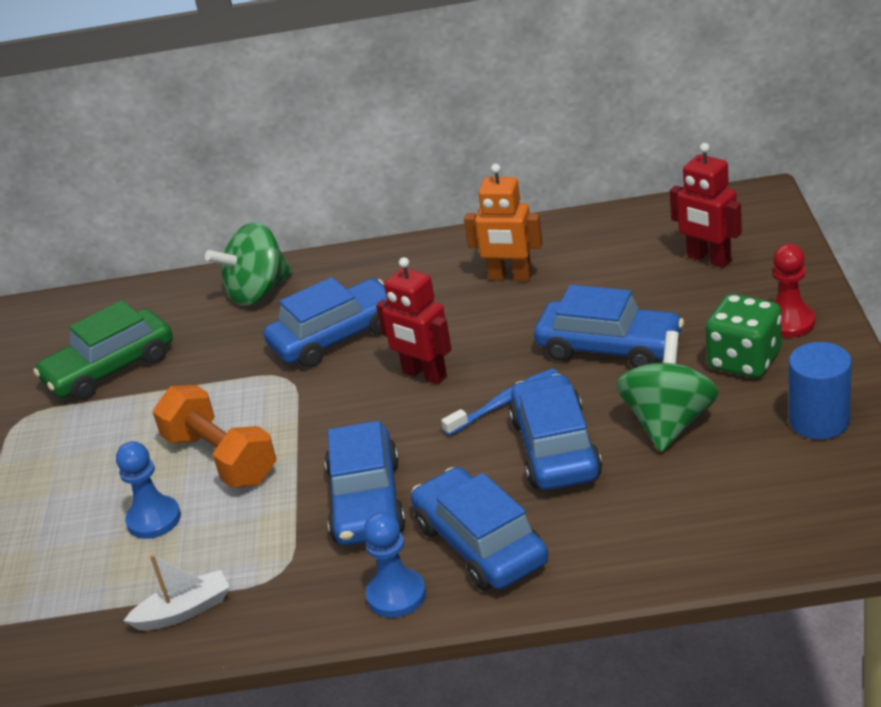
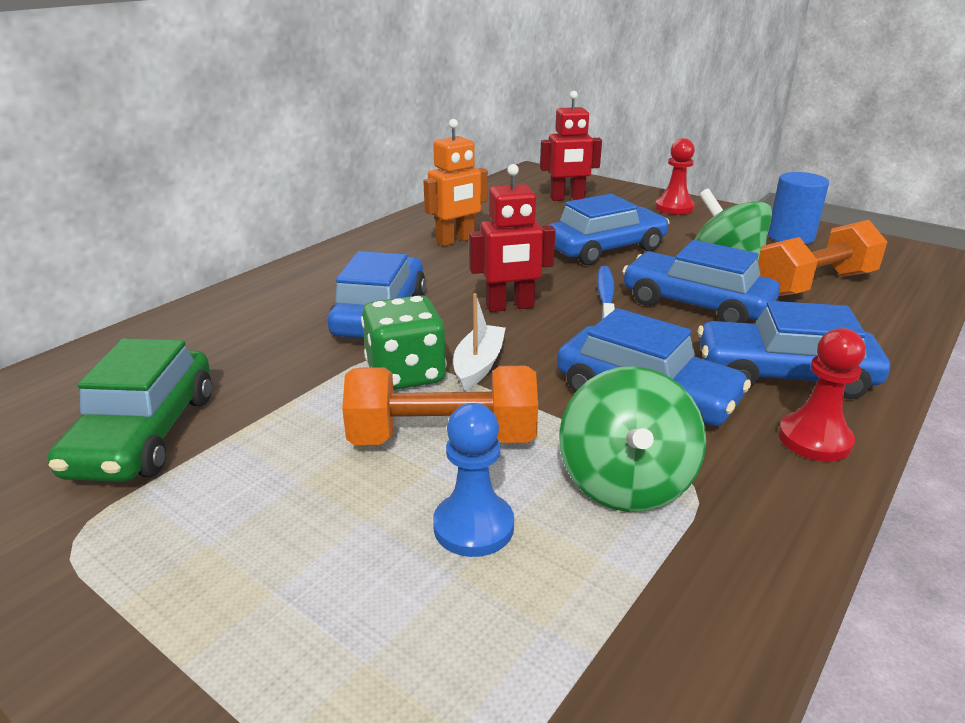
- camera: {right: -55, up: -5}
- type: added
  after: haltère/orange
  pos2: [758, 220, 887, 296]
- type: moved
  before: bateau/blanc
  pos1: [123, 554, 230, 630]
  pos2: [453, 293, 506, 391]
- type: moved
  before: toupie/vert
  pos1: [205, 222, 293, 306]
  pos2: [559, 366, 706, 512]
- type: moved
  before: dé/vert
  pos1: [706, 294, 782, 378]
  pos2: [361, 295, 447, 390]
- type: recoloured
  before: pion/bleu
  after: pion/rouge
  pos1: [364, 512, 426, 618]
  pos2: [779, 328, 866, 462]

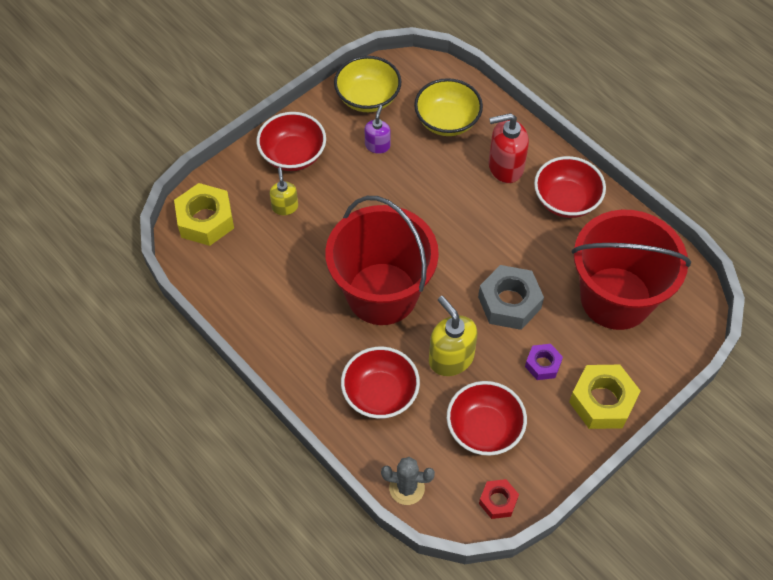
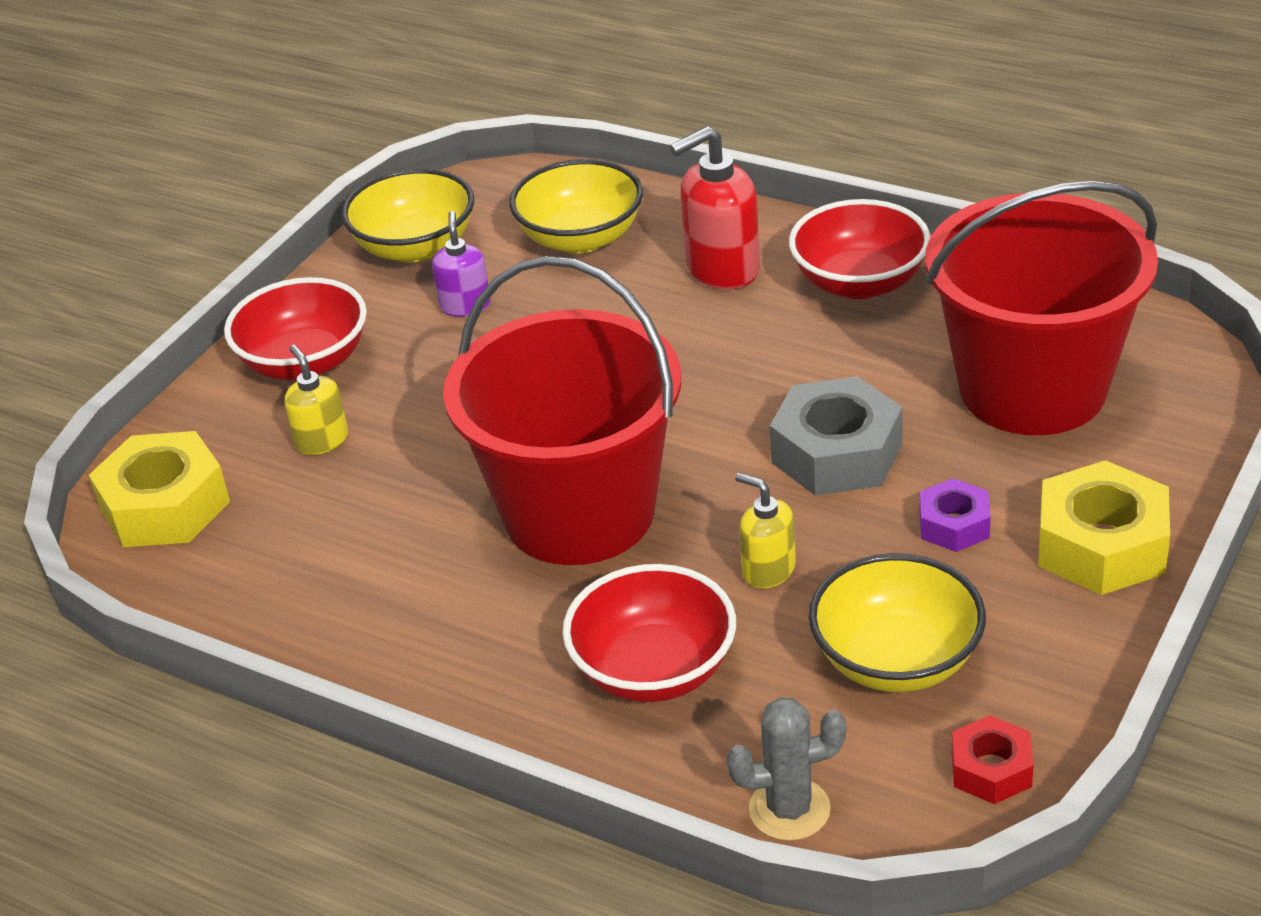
- camera: {right: -15, up: -20}
- type: recoloured
  before: bol/rouge
  after: bol/jaune
  pos1: [447, 381, 527, 456]
  pos2: [809, 553, 986, 692]
- type: resized
  before: distributeur de savon/jaune
  pos1: [429, 296, 478, 376]
  pos2: [735, 473, 796, 588]
  scale: 0.59

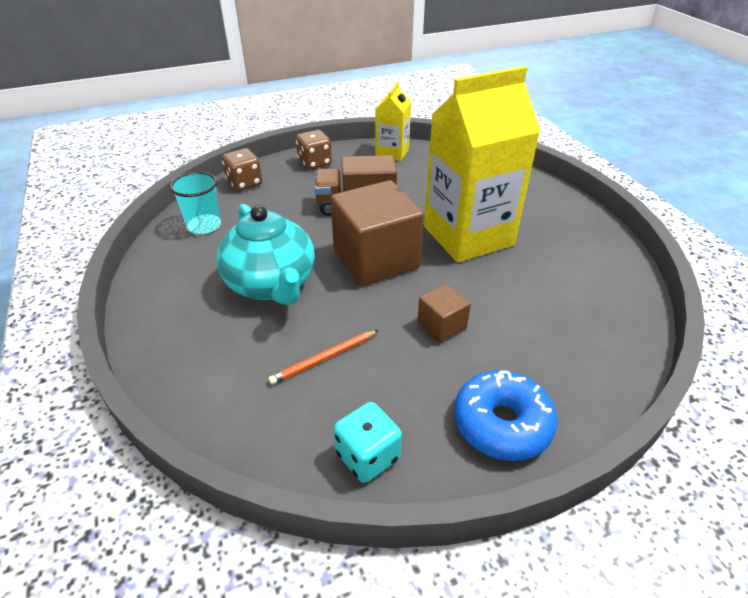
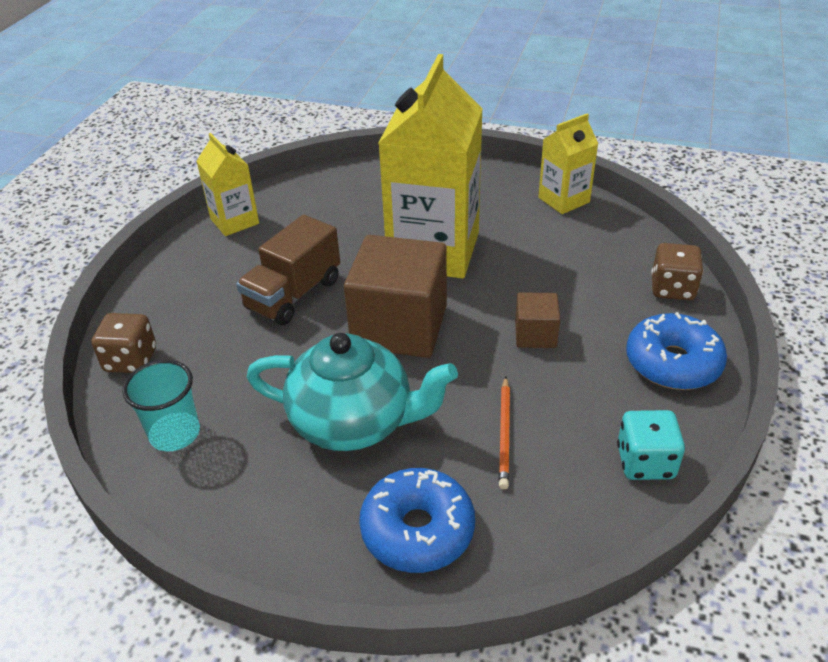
- camera: {right: -50, up: 0}
- type: added
  after: beignet/bleu
  pos2: [359, 468, 475, 573]
- type: added
  after: brique de lait/jaune
  pos2: [538, 113, 598, 214]
- type: moved
  before: dé/marron
  pos1: [296, 130, 332, 170]
  pos2: [651, 243, 703, 300]

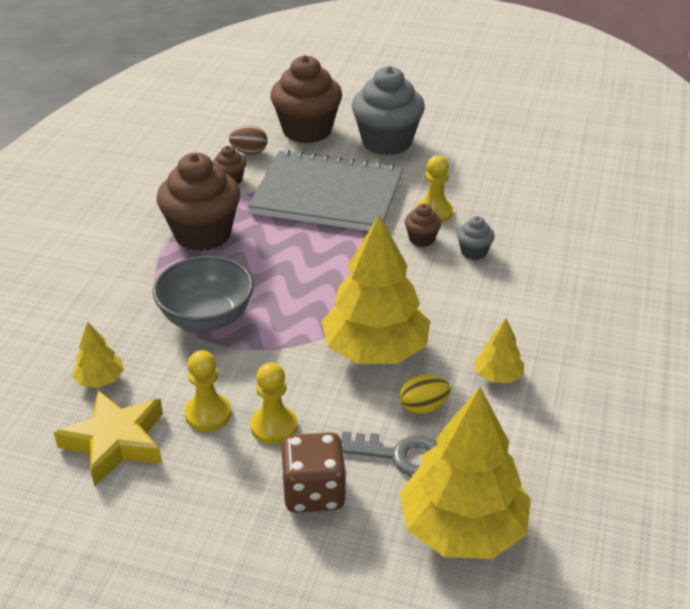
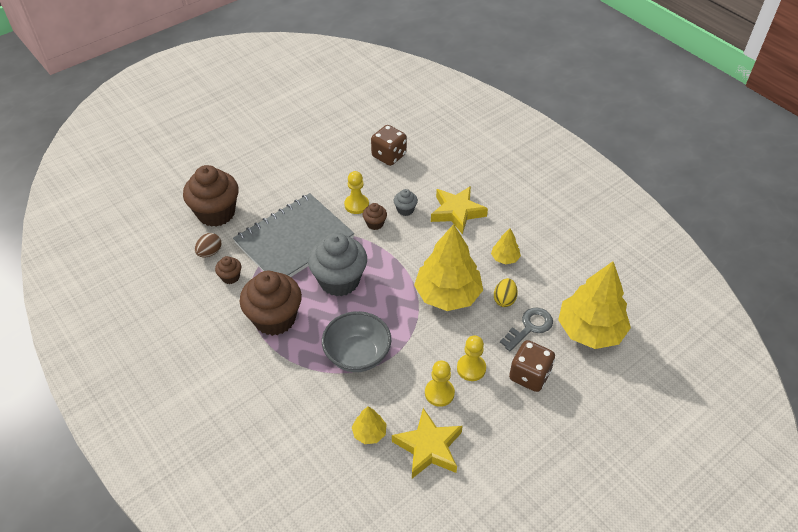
- camera: {right: -55, up: 10}
- type: added
  after: dé/marron
  pos2: [371, 125, 407, 166]
- type: added
  after: étoile/jaune
  pos2: [431, 186, 488, 234]
- type: moved
  before: muffin/gris
  pos1: [352, 66, 425, 155]
  pos2: [308, 233, 367, 296]

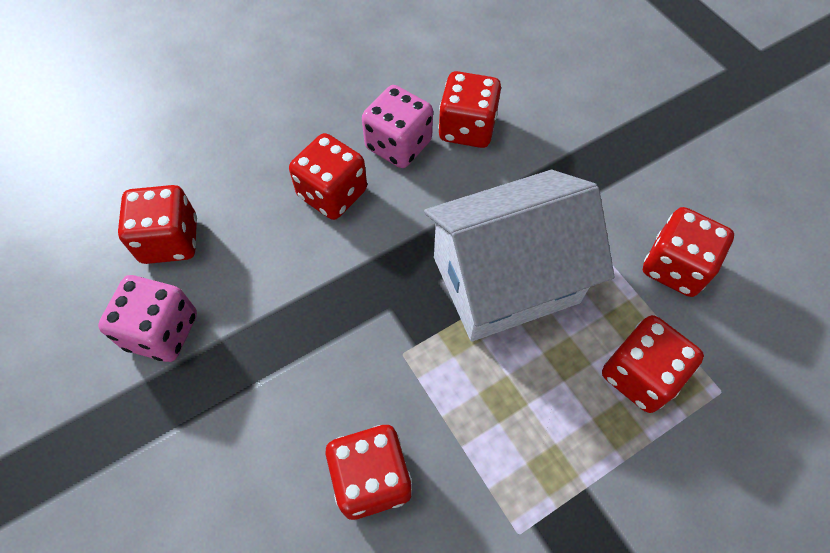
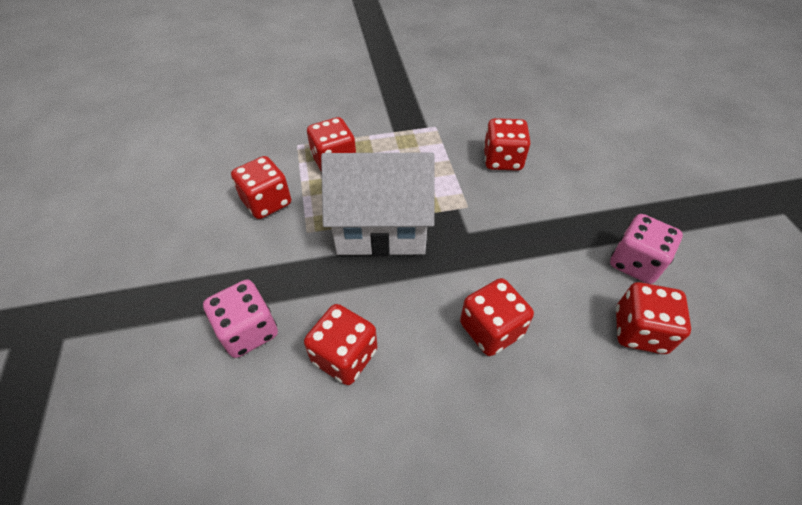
- camera: {right: -160, up: -10}
- type: moved
  before: dé/rose
  pos1: [362, 85, 433, 168]
  pos2: [203, 280, 278, 358]

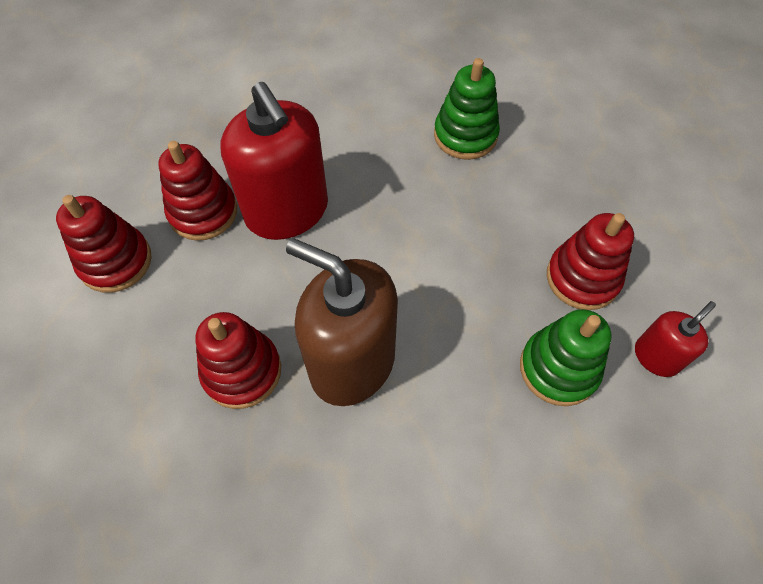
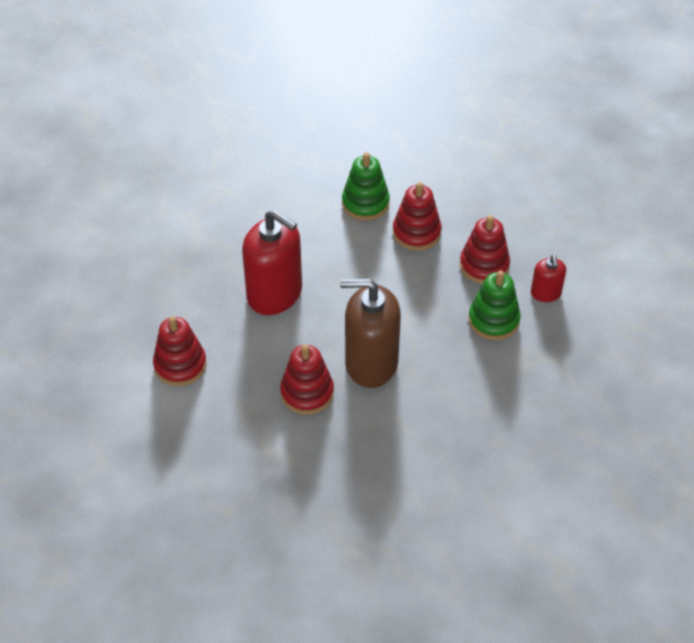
- camera: {right: -25, up: -10}
- type: moved
  before: jouet à empiler/rouge
  pos1: [159, 141, 237, 241]
  pos2: [393, 182, 441, 251]
- type: turned
  before: distributeur de savon/rouge
  pos1: [635, 301, 716, 377]
  pos2: [531, 255, 566, 302]
  turn: 150

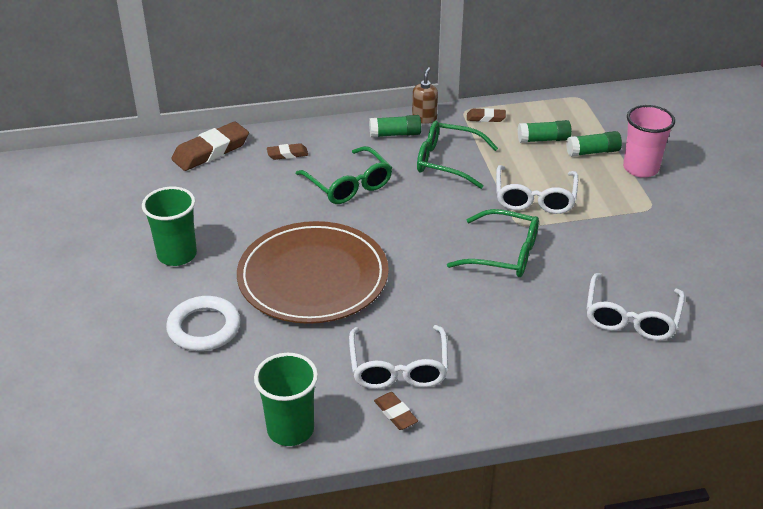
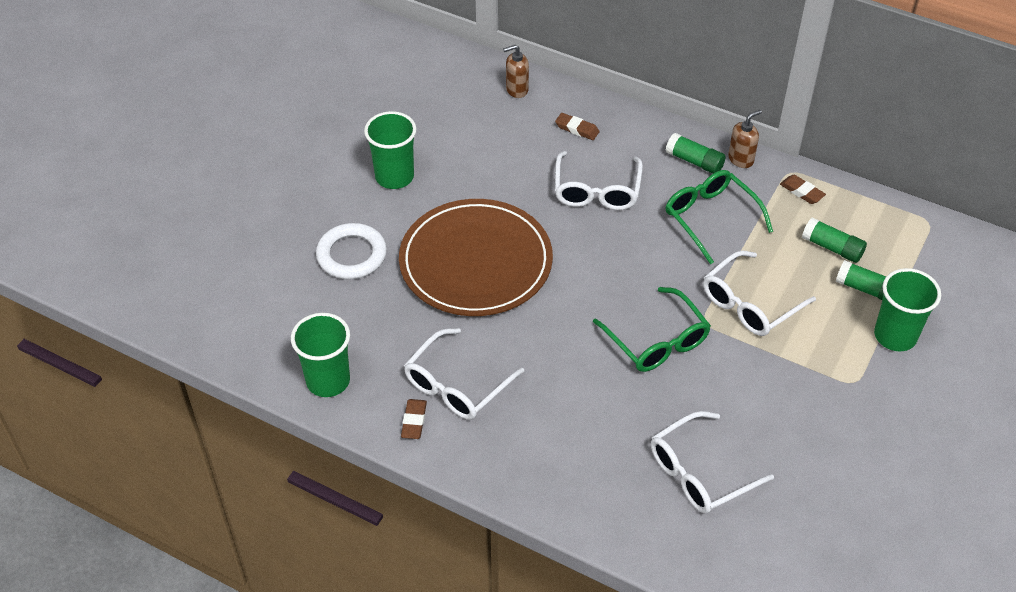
- camera: {right: 40, up: 10}
- type: replaced
  before: gomme/marron
  after: distributeur de savon/marron
  pos1: [171, 122, 249, 171]
  pos2: [503, 45, 529, 98]
- type: recoloured
  before: lunettes/vert
  after: lunettes/blanc
  pos1: [296, 146, 392, 204]
  pos2: [555, 151, 643, 210]
- type: recoloured
  before: gobelet/rose
  after: gobelet/vert
  pos1: [623, 105, 675, 178]
  pos2: [874, 268, 941, 352]

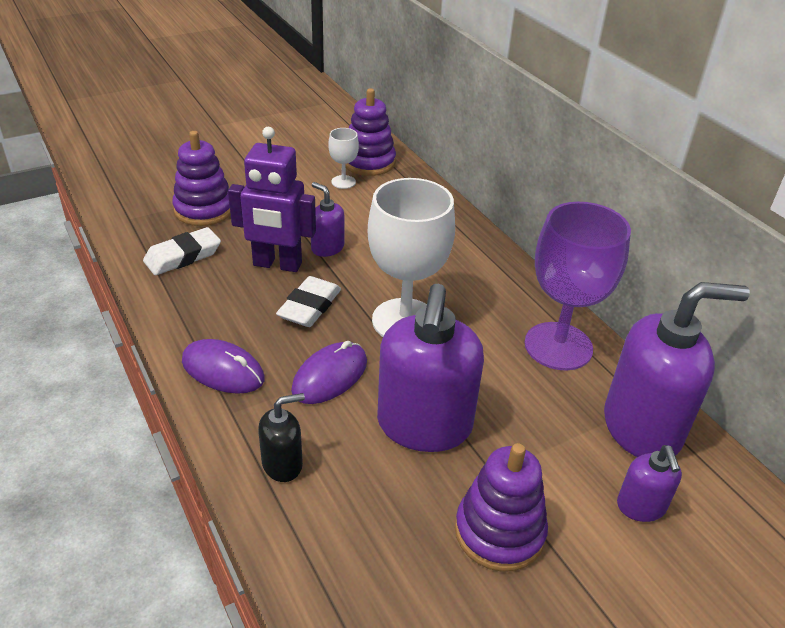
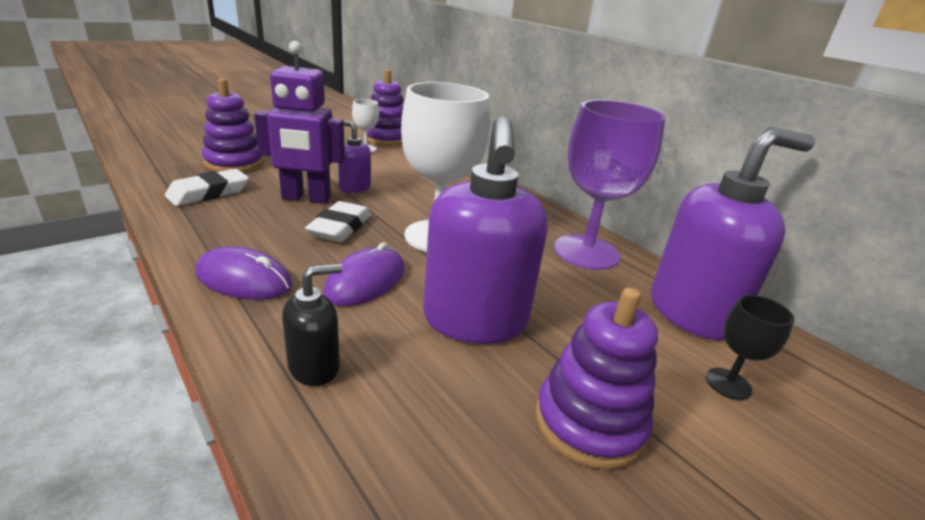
- camera: {right: -10, up: -10}
- type: replaced
  before: distributeur de savon/violet
  after: verre à pied/noir
  pos1: [617, 445, 682, 522]
  pos2: [706, 295, 795, 400]

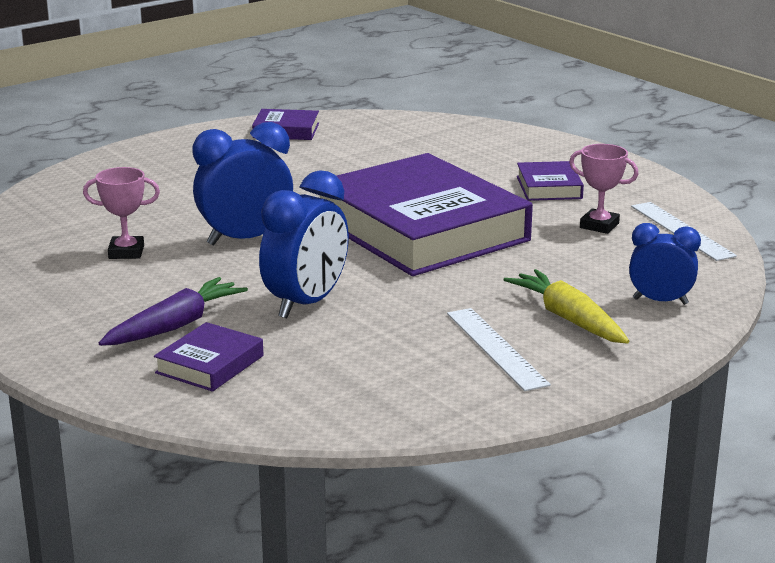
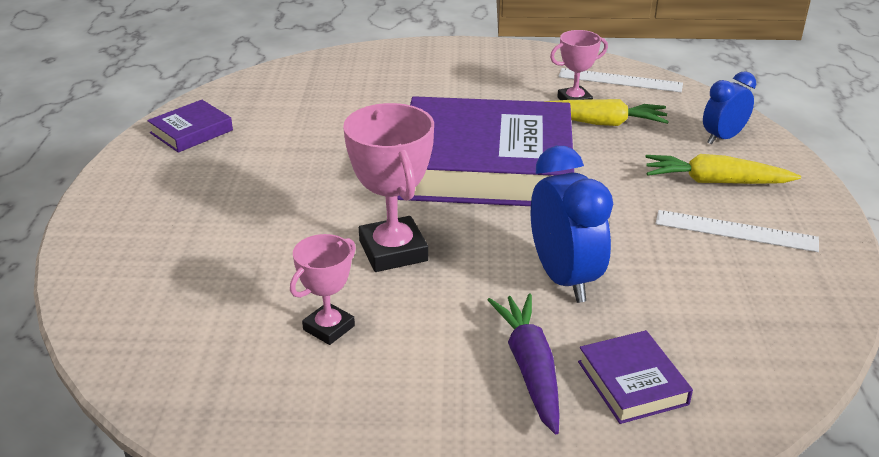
- camera: {right: -50, up: 10}
- type: removed
  before: livre/violet
  pos1: [517, 161, 584, 201]
- type: added
  after: carotte/jaune
  pos2: [544, 99, 669, 126]
- type: replaced
  before: réveil/bleu
  after: trophée/rose
  pos1: [193, 122, 293, 246]
  pos2: [343, 103, 434, 272]

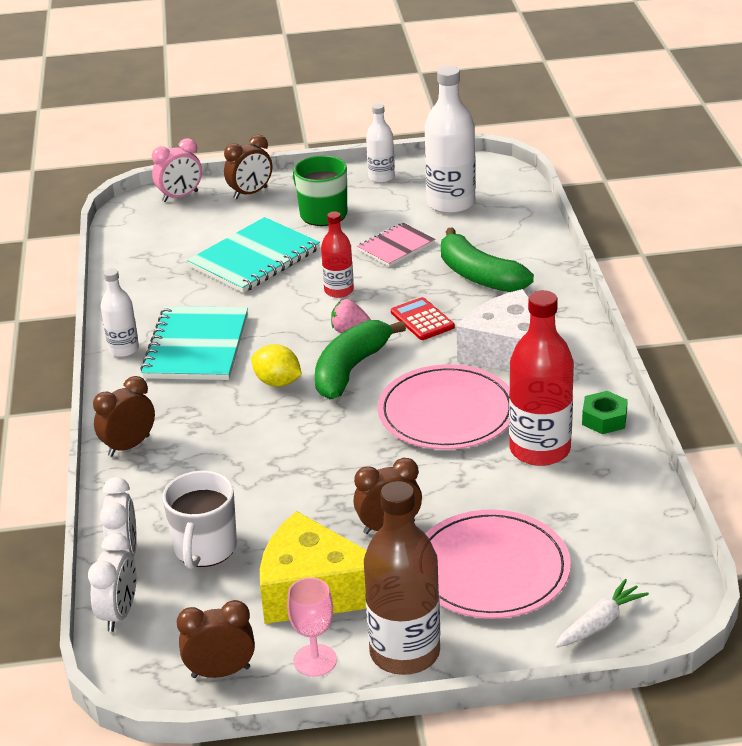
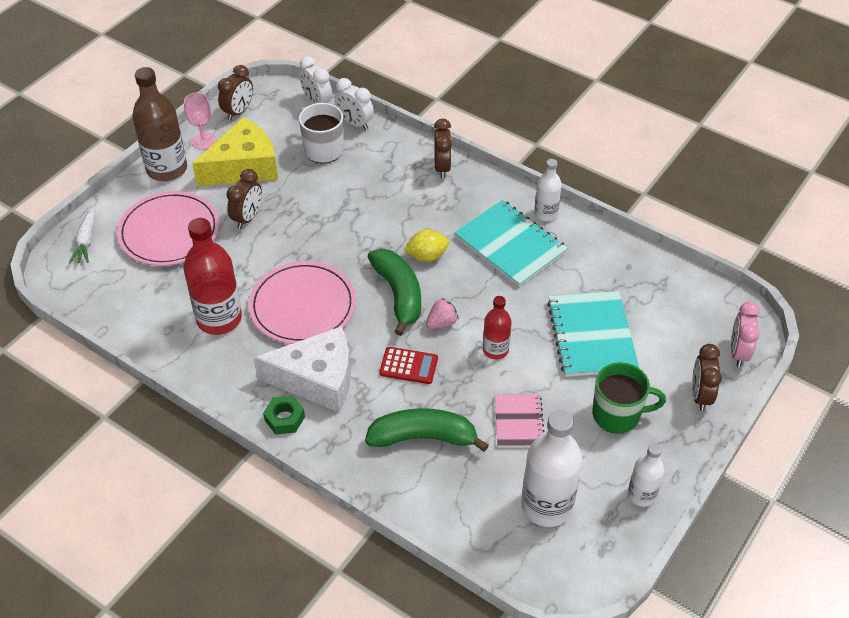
- camera: {right: 130, up: 15}
- type: moved
  before: écrou/vert
  pos1: [582, 391, 628, 434]
  pos2: [263, 396, 305, 435]

